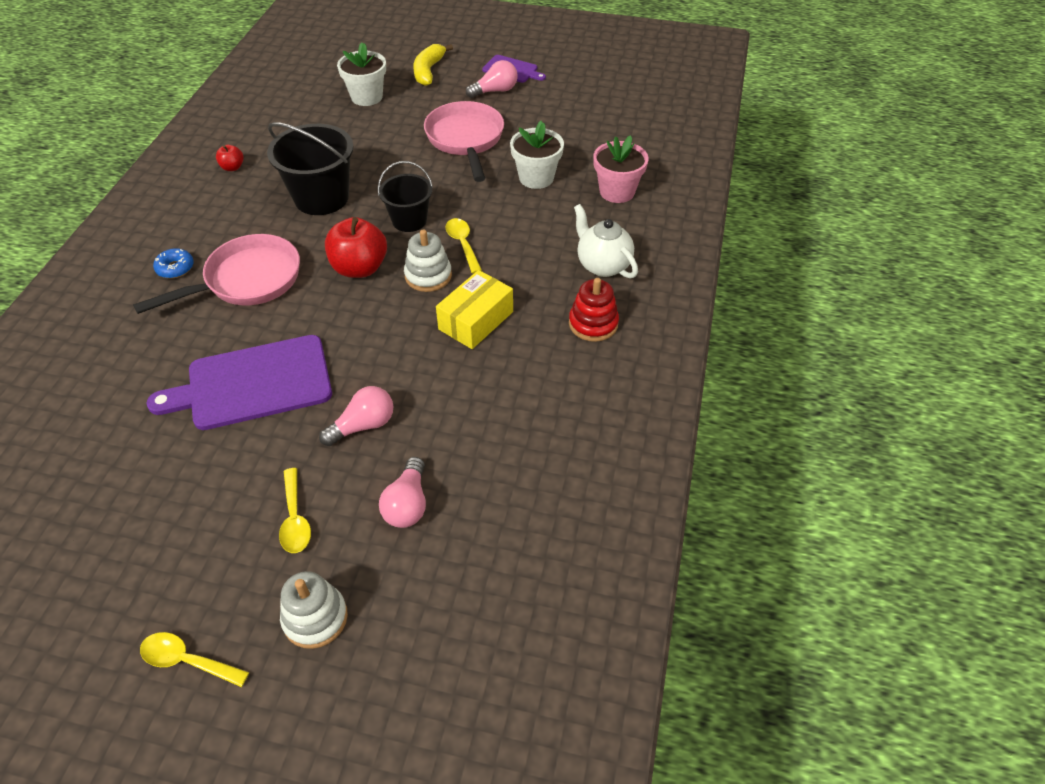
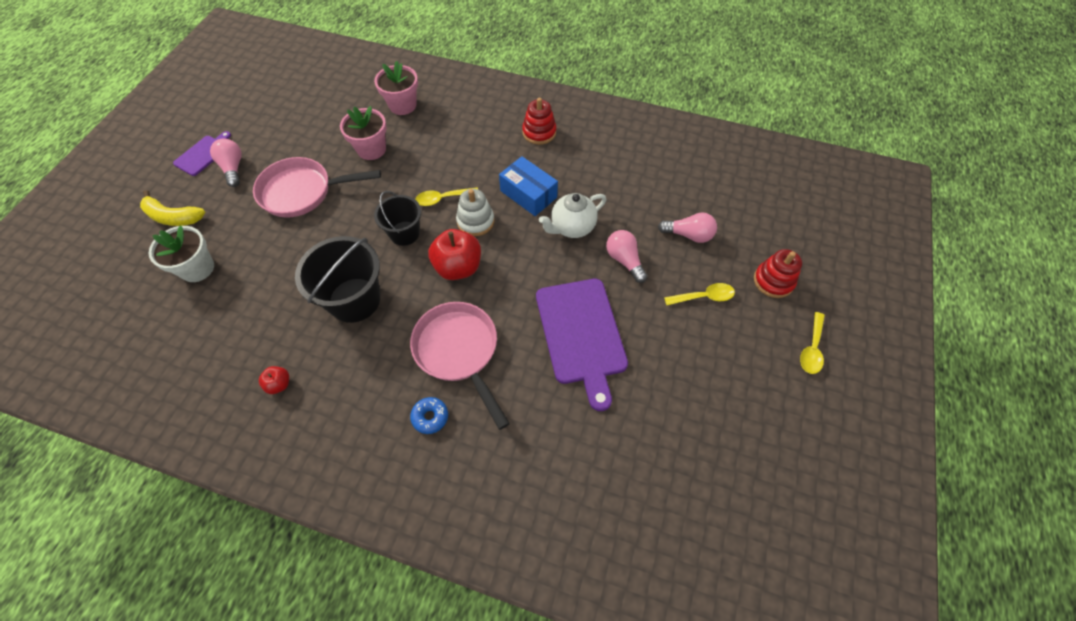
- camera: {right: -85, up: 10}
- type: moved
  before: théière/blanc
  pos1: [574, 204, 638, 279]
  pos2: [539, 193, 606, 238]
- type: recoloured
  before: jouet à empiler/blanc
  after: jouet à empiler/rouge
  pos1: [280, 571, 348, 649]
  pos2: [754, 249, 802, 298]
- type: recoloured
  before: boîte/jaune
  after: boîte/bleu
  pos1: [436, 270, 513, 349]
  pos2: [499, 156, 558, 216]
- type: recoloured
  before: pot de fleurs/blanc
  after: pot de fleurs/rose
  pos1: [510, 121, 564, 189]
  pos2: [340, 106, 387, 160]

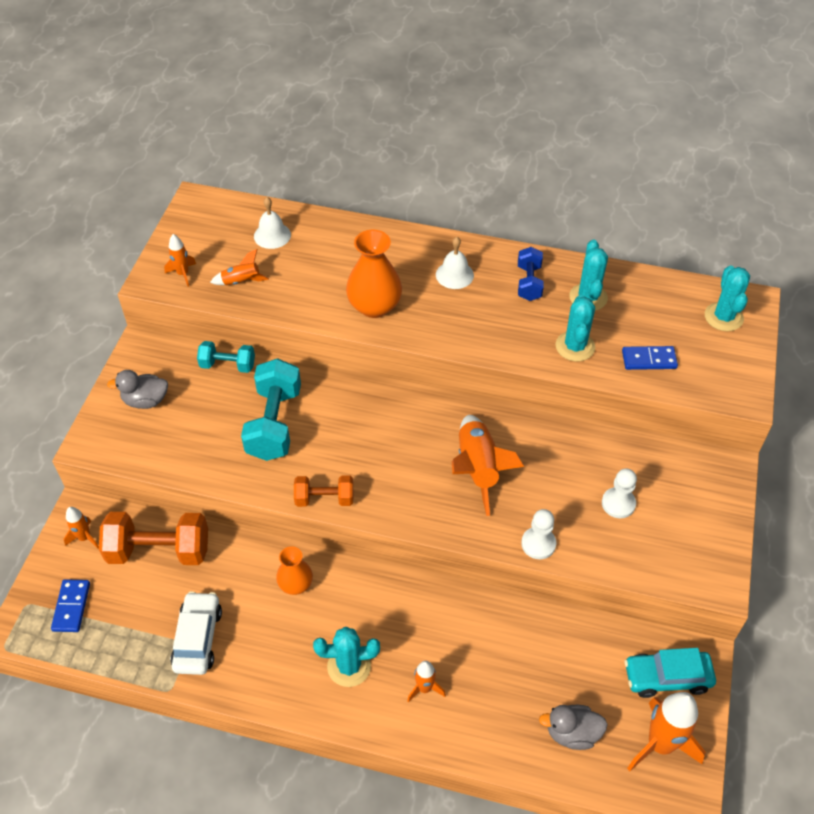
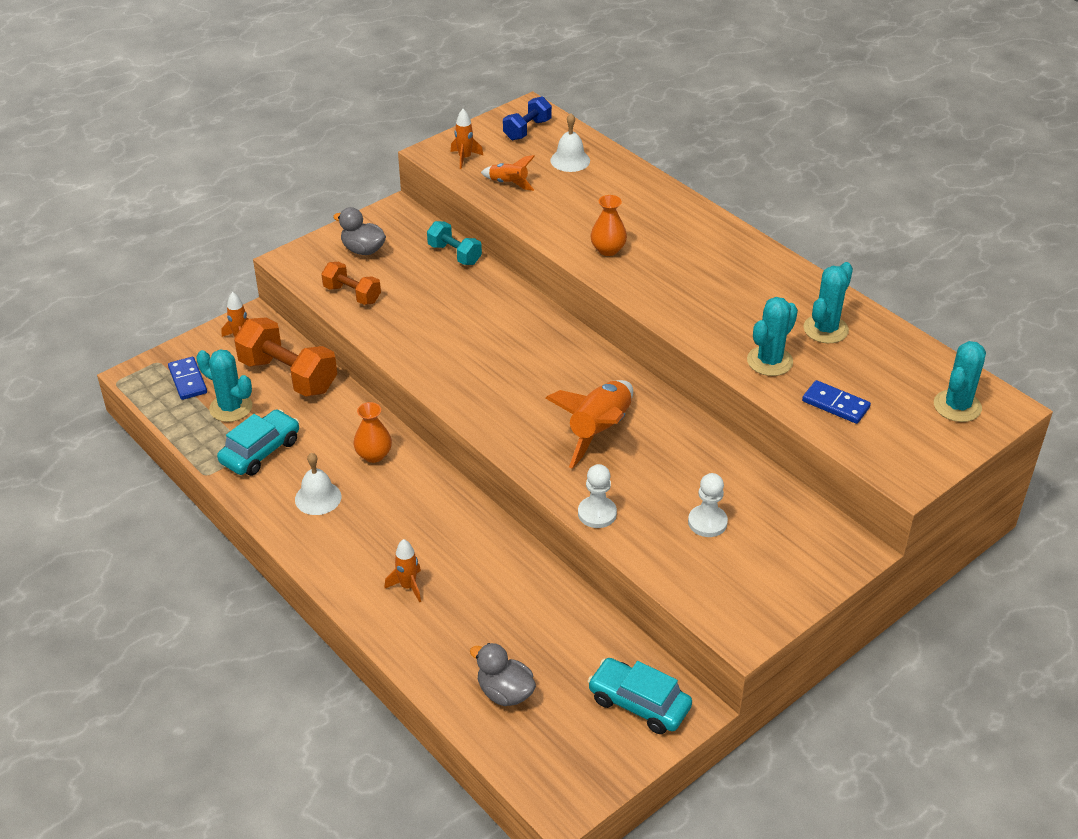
- camera: {right: 35, up: -10}
- type: removed
  before: haltère/turquoise
  pos1: [241, 358, 301, 461]
- type: removed
  before: fusée/orange
  pos1: [627, 692, 705, 771]
- type: moved
  before: haltère/orange
  pos1: [294, 475, 353, 507]
  pos2: [321, 262, 381, 305]
- type: moved
  before: cactus/turquoise
  pos1: [313, 627, 380, 687]
  pos2: [196, 349, 252, 422]
- type: moved
  before: cloche/blanc
  pos1: [436, 237, 474, 289]
  pos2: [295, 453, 341, 515]
- type: moved
  before: haltère/bleu
  pos1: [518, 247, 544, 301]
  pos2: [503, 96, 552, 140]
- type: recoloured
  before: voiture/blanc
  after: voiture/turquoise
  pos1: [171, 591, 222, 675]
  pos2: [217, 409, 299, 476]
- type: turned
  before: domino/bleu
  pos1: [51, 579, 90, 632]
  pos2: [168, 357, 207, 400]
  turn: -60
- type: resized
  before: vase/orange
  pos1: [346, 230, 402, 318]
  pos2: [591, 195, 627, 256]
  scale: 0.6

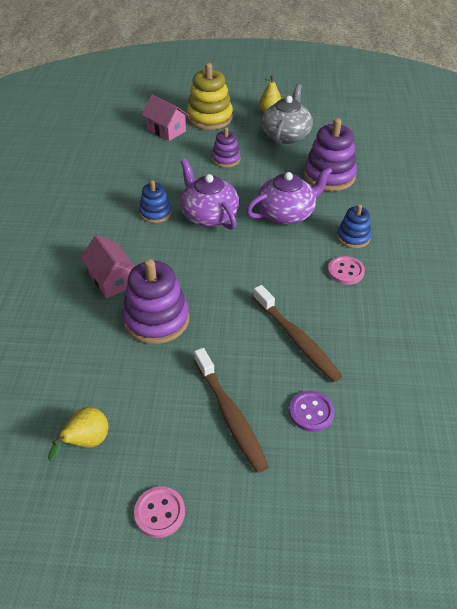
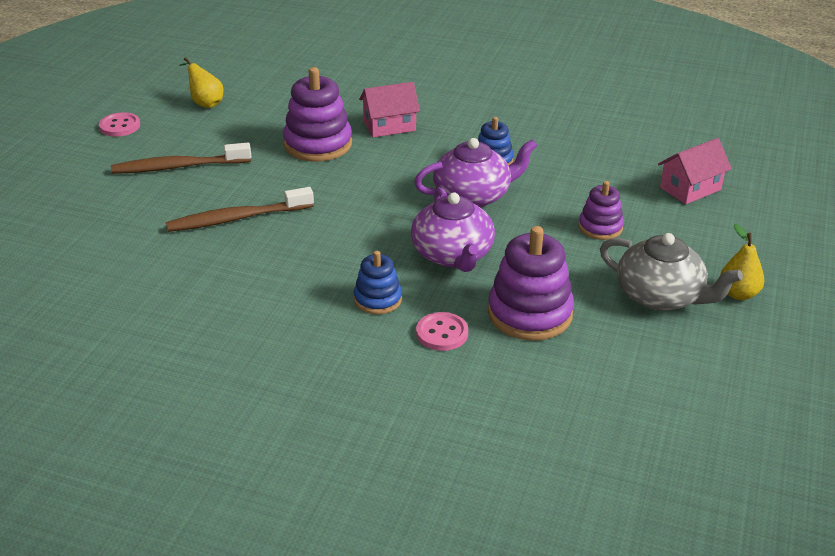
- camera: {right: 105, up: -10}
- type: removed
  before: jouet à empiler/jaune
  pos1: [187, 63, 233, 130]
- type: removed
  before: bouton/violet
  pos1: [289, 391, 335, 432]
- type: moved
  before: bouton/rose
  pos1: [328, 256, 365, 285]
  pos2: [416, 312, 468, 351]

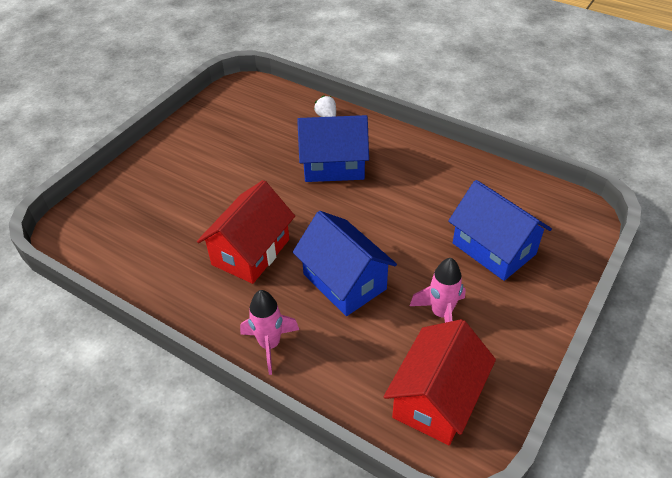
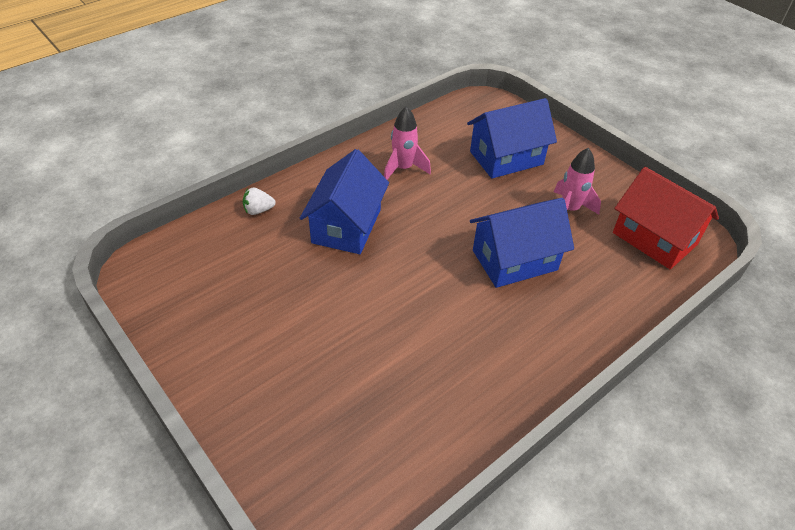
- camera: {right: -75, up: 0}
- type: removed
  before: maison/rouge
  pos1: [197, 180, 295, 284]
- type: moved
  before: fusée/rose
  pos1: [240, 290, 299, 375]
  pos2: [384, 106, 431, 179]

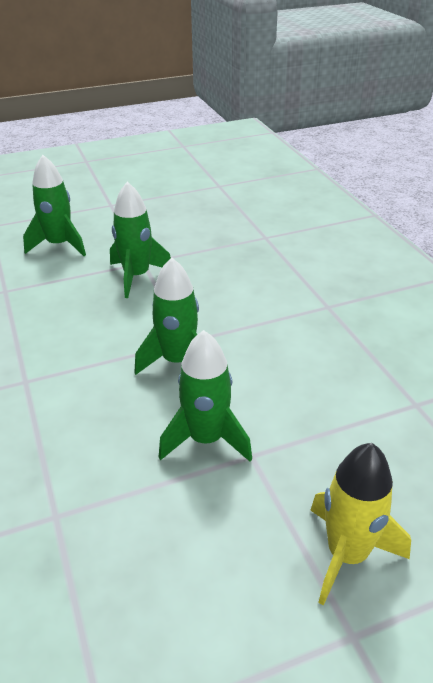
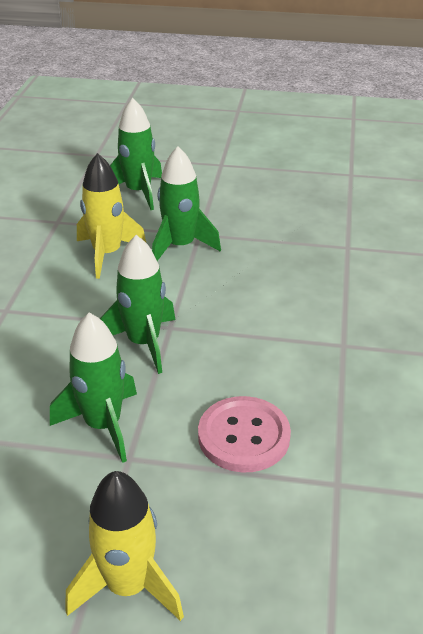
- camera: {right: 30, up: 0}
- type: added
  after: fusée/jaune
  pos2: [77, 153, 146, 279]
- type: added
  after: bouton/rose
  pos2: [198, 396, 291, 473]

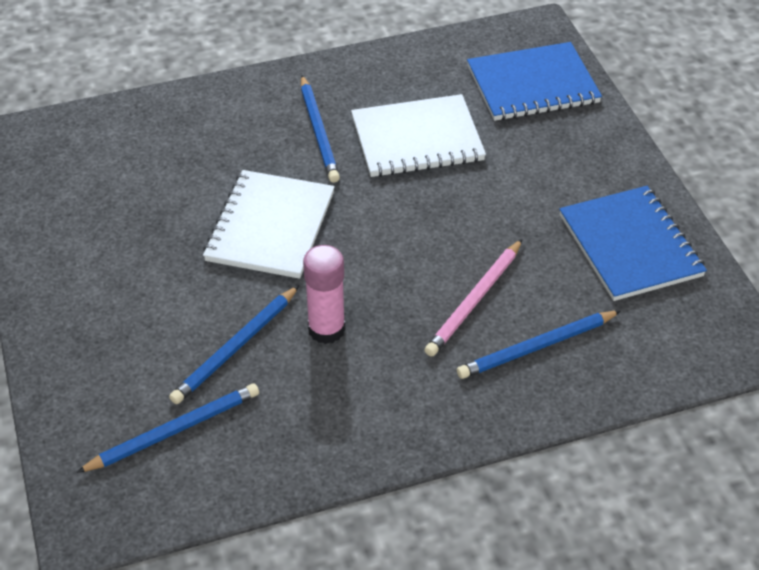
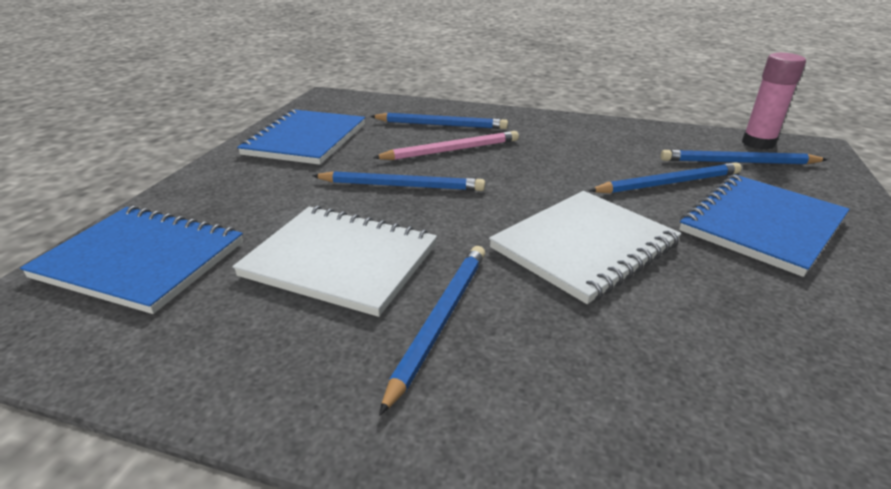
- camera: {right: -145, up: -15}
- type: added
  after: crayon/bleu
  pos2: [312, 171, 485, 191]
- type: added
  after: carnet/bleu
  pos2: [679, 175, 850, 277]
- type: moved
  before: bâton de colle/rose
  pos1: [303, 245, 345, 344]
  pos2: [742, 53, 806, 150]

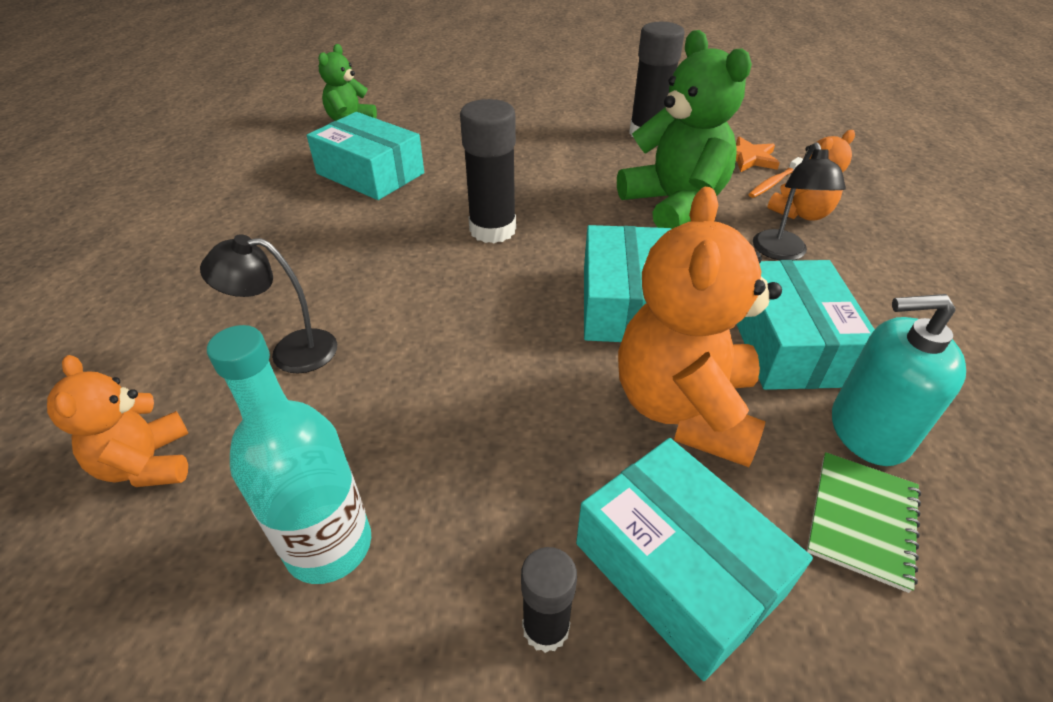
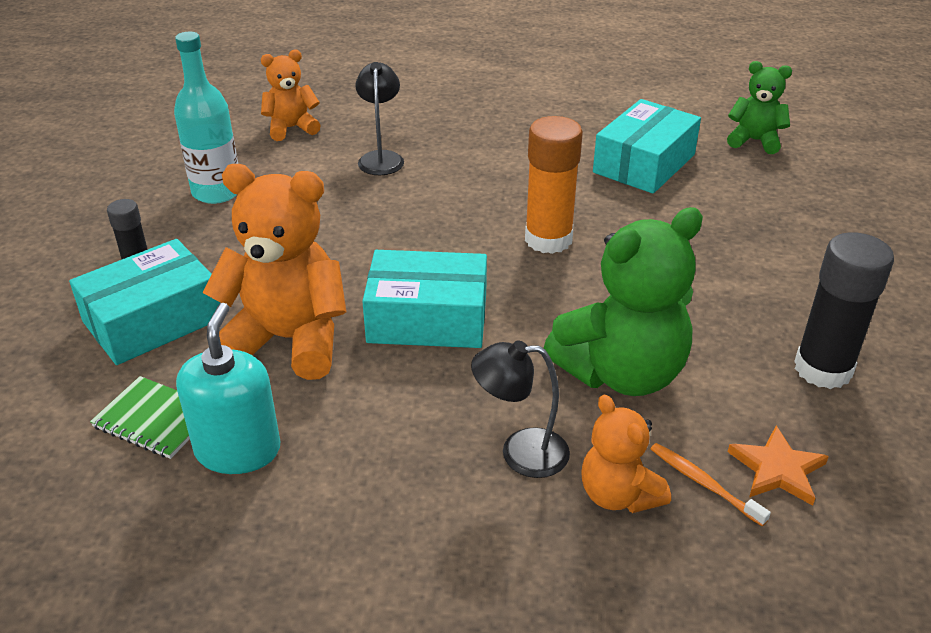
- camera: {right: 90, up: -5}
- type: removed
  before: boîte/turquoise
  pos1: [737, 260, 875, 390]
- type: recoloured
  before: bâton de colle/noir
  after: bâton de colle/orange
  pos1: [460, 99, 516, 243]
  pos2: [525, 116, 583, 254]

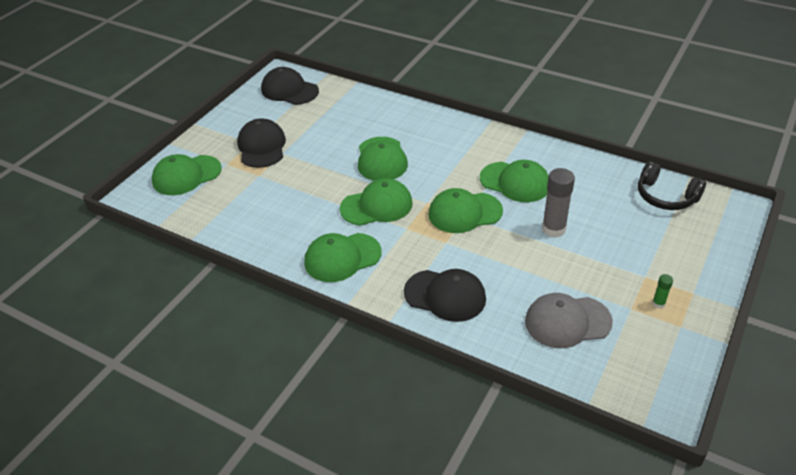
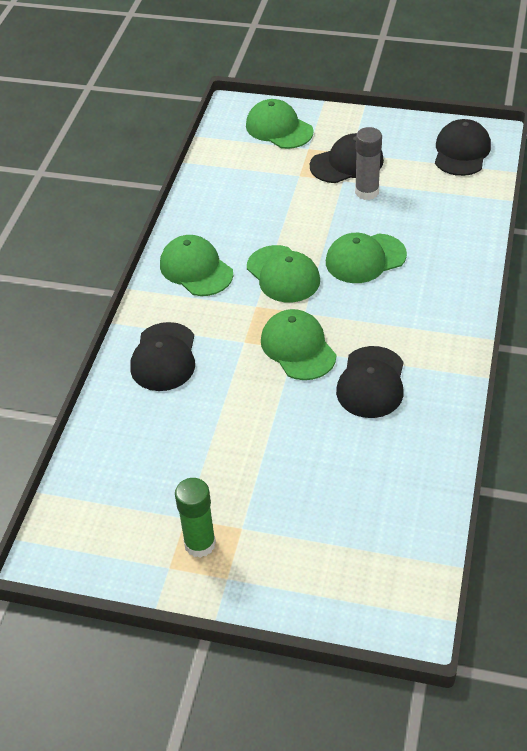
- camera: {right: 75, up: 5}
- type: removed
  before: casquette/gris
  pos1: [525, 293, 613, 348]
- type: removed
  before: casque audio/noir
  pos1: [638, 161, 706, 210]
- type: moved
  before: bâton de colle/gris
  pos1: [542, 168, 575, 237]
  pos2: [355, 127, 382, 200]
- type: recoloured
  before: casquette/vert
  after: casquette/noir
  pos1: [480, 160, 548, 202]
  pos2: [336, 346, 404, 418]
- type: resized
  before: bâton de colle/vert
  pos1: [652, 274, 673, 308]
  pos2: [175, 478, 216, 558]
  scale: 2.08

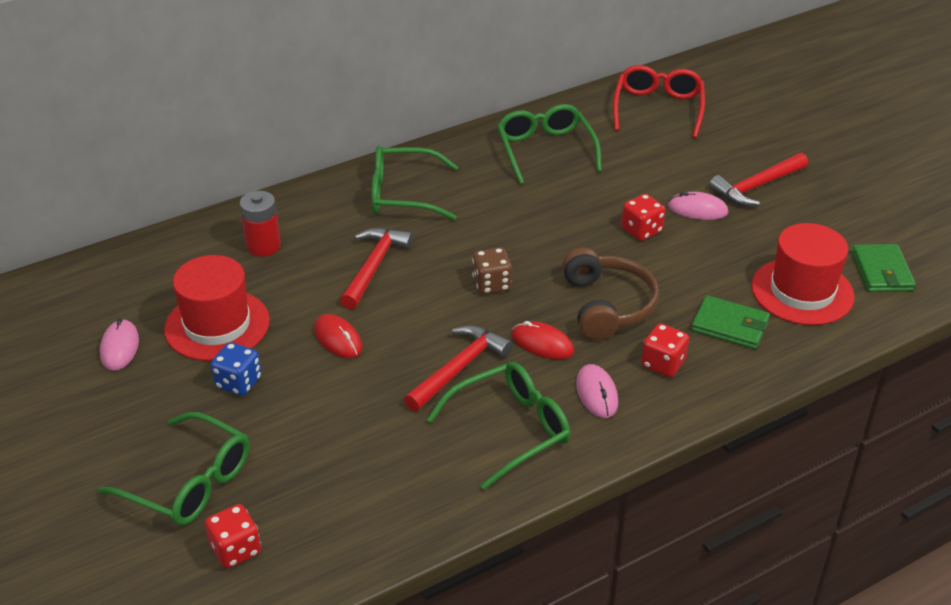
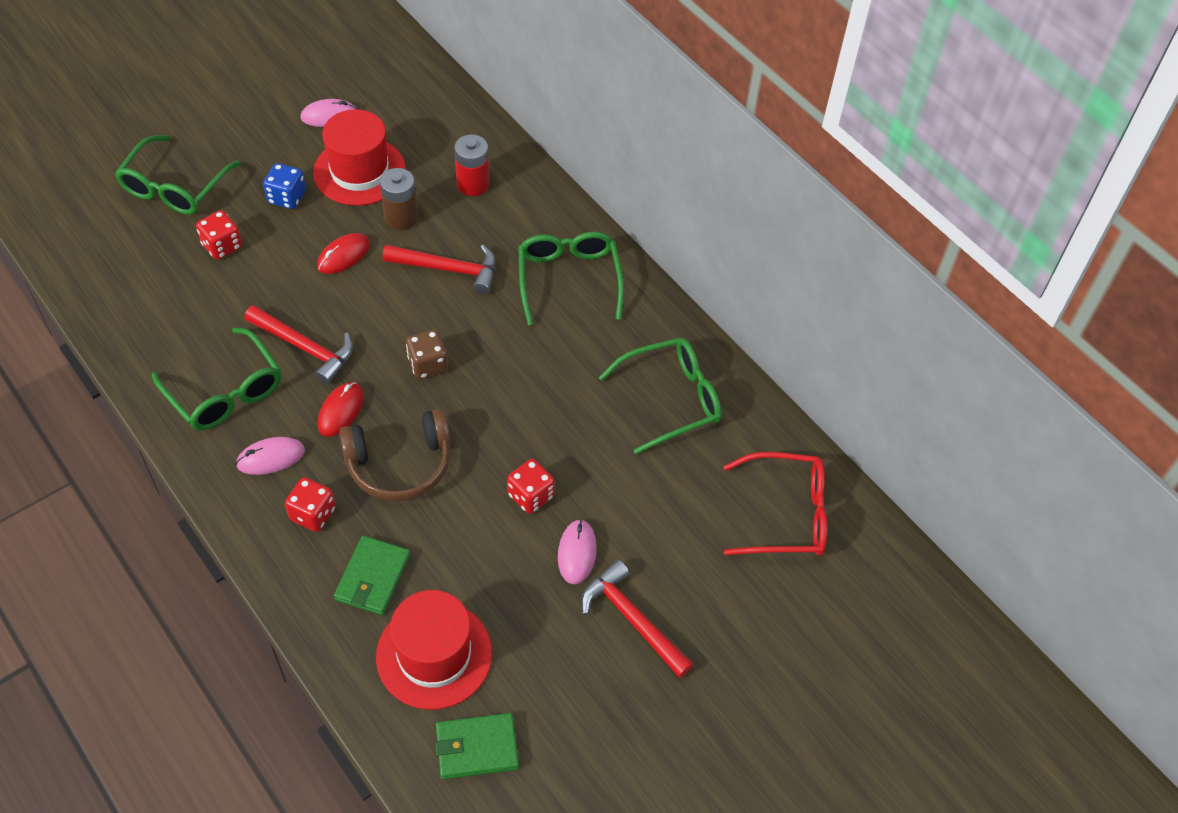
- camera: {right: 80, up: 15}
- type: added
  after: pile/marron
  pos2: [380, 168, 418, 230]
- type: moved
  before: dé/rouge
  pos1: [205, 504, 261, 568]
  pos2: [196, 210, 242, 260]

